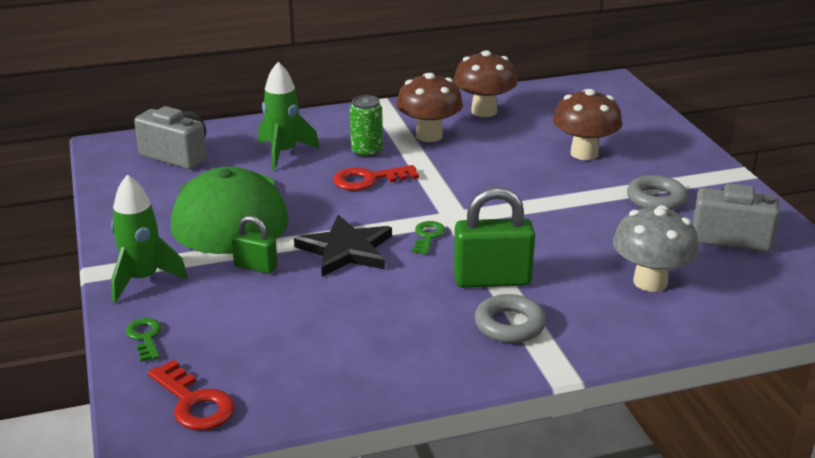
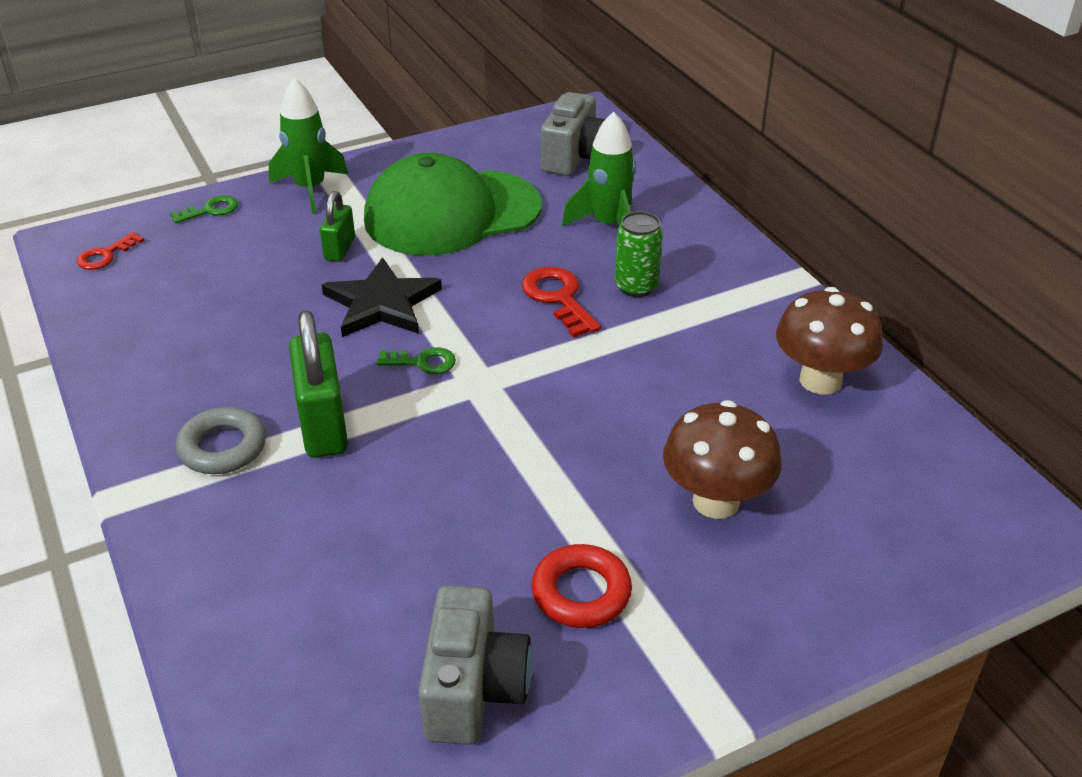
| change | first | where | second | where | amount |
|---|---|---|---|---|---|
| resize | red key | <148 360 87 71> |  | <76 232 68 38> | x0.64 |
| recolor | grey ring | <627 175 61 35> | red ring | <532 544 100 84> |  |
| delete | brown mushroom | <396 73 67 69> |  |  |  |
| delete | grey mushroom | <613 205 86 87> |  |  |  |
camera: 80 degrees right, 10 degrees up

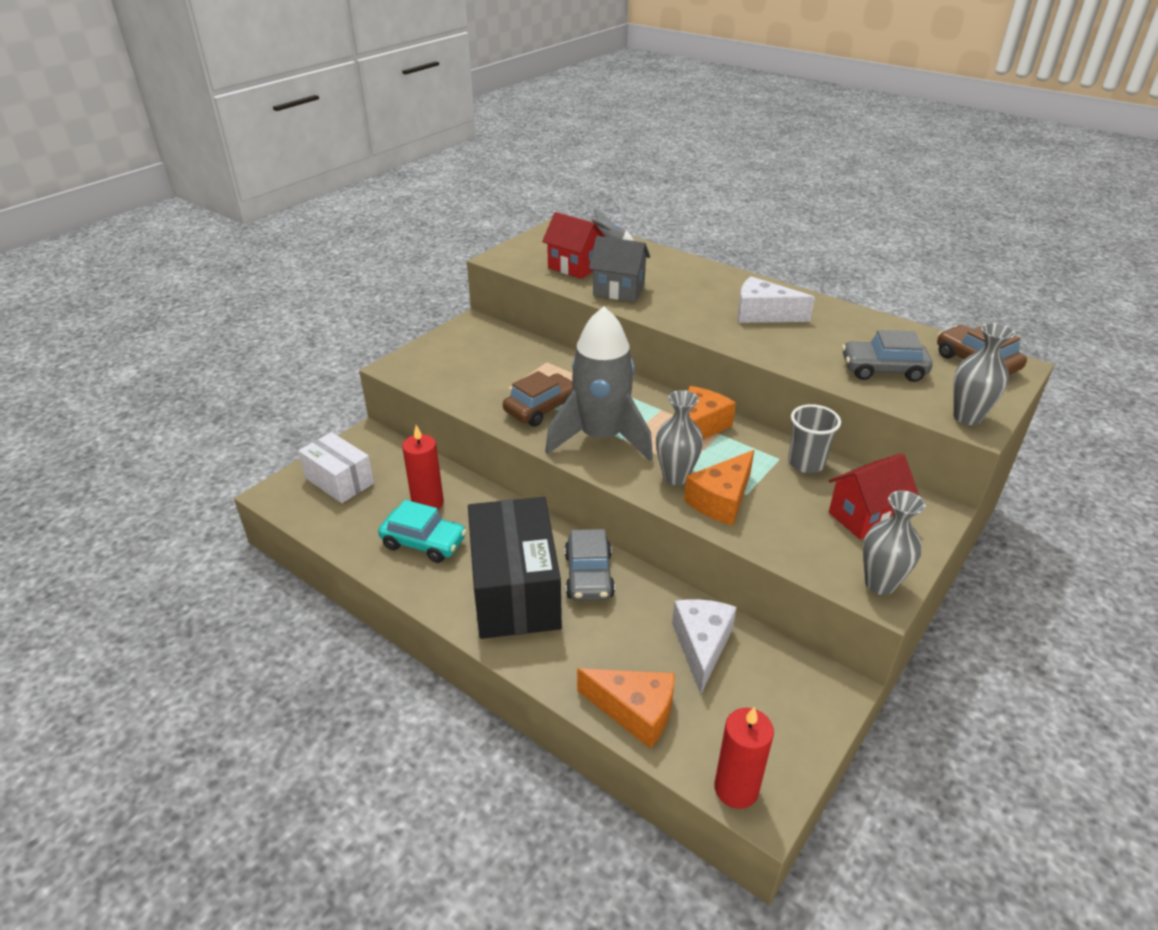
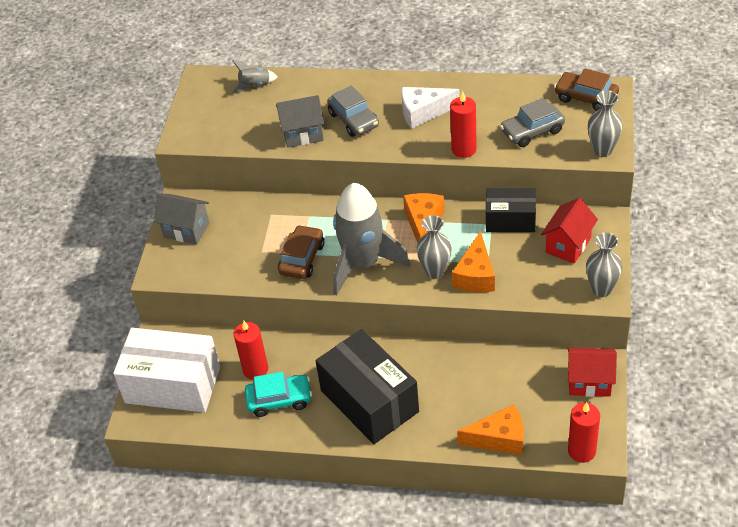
| change | first | where | second | where | amount |
|---|---|---|---|---|---|
| resize | white box | <298 432 76 71> |  | <113 328 107 85> | x1.68 |
| insert |  |  | grey house | <154 193 55 52> |  |
| move | grey car | <565 529 50 72> |  | <327 85 52 52> |  |
| insert |  |  | red candle | <450 91 27 67> |  |
| replace | grey cup | <788 404 53 69> | black box | <486 188 50 44> |  |
| move | red house | <542 212 64 67> |  | <567 347 50 50> |  |
| delete | white cheese | <672 599 65 95> |  |  |  |
camera: 25 degrees left, 10 degrees up

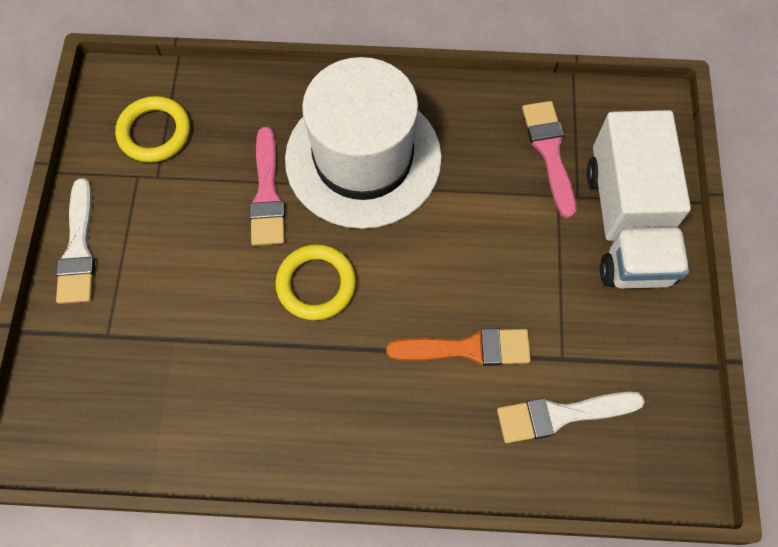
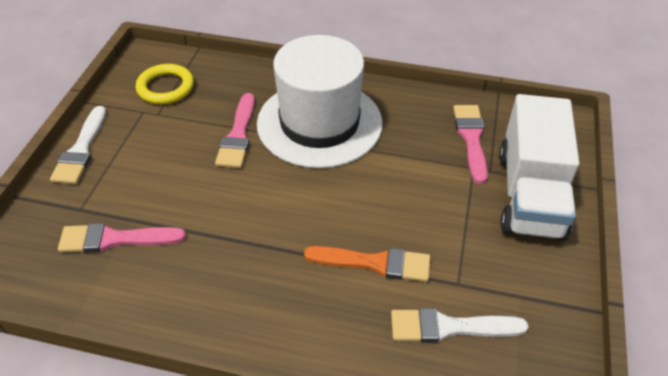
| change | first | where | second | where | amount |
|---|---|---|---|---|---|
| insert |  |  | pink brush | <58 223 128 30> |  |
| delete | yellow ring | <275 244 81 76> |  |  |  |
camera: 10 degrees right, 20 degrees down

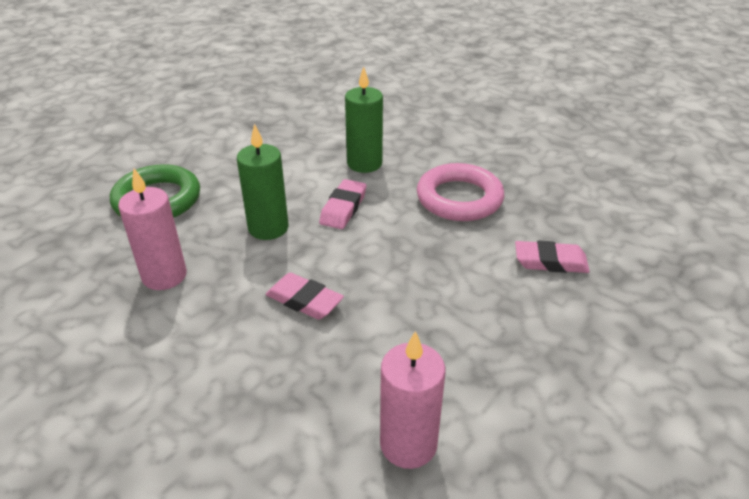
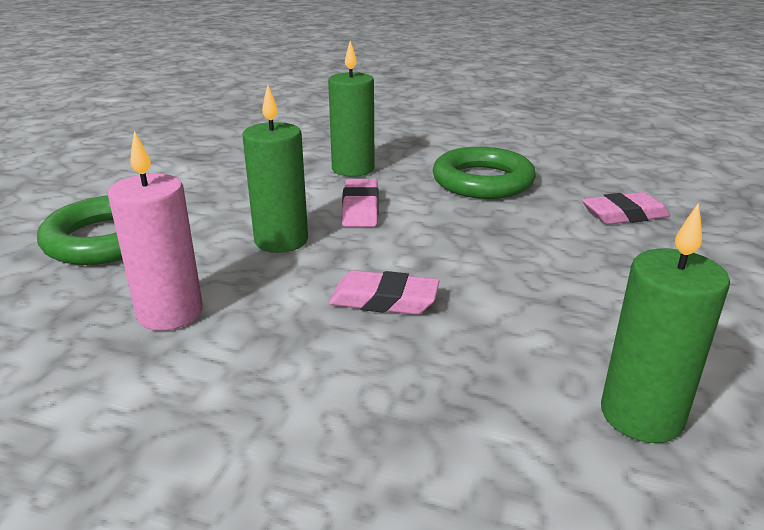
| change | first | where | second | where | amount |
|---|---|---|---|---|---|
| recolor | pink ring | <417 163 87 58> | green ring | <433 147 103 52> |  |
| recolor | pink candle | <380 331 65 138> | green candle | <601 203 129 240> |  |
camera: 20 degrees left, 10 degrees down

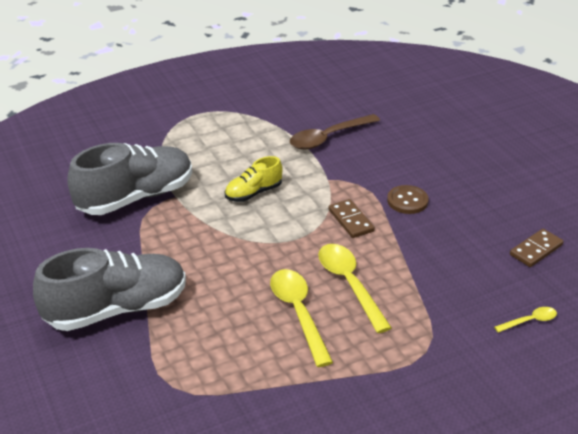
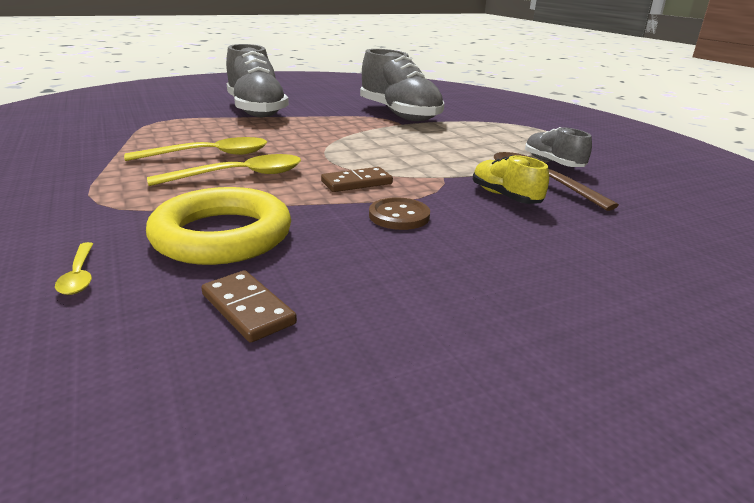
| change | first | where | second | where | amount |
|---|---|---|---|---|---|
| insert |  |  | yellow ring | <146 187 145 78> |  |
| move | yellow shoe | <225 156 58 46> |  | <473 155 76 49> |  |
| insert |  |  | grey shoe | <525 127 67 40> |  |
camera: 90 degrees right, 10 degrees down

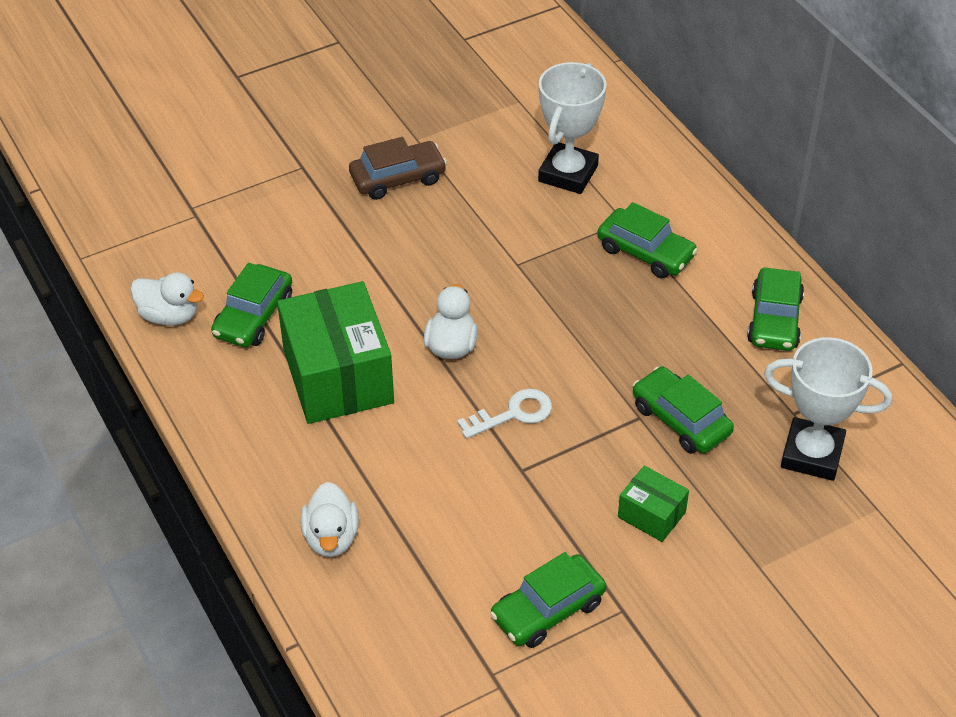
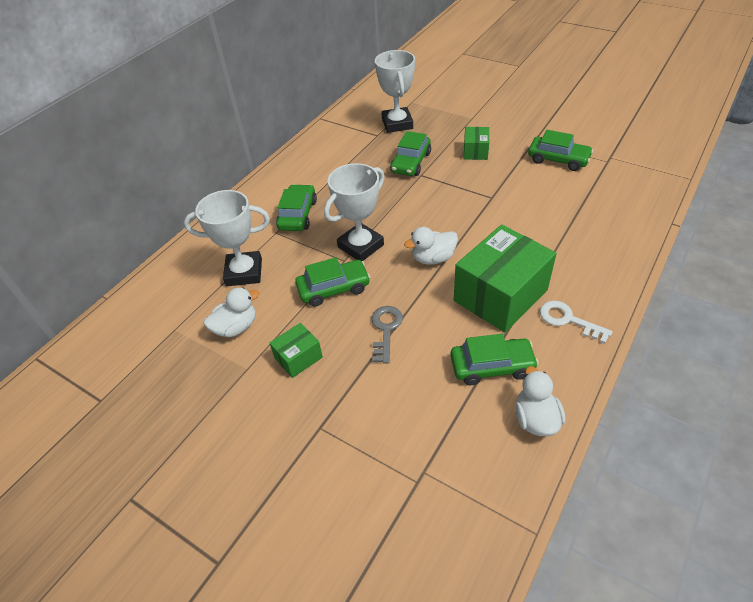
| change | first | where | second | where | amount |
|---|---|---|---|---|---|
| move | white duck | <300 482 59 75> |  | <204 288 55 49> |  |
| replace | brown car | <349 137 98 63> | green box | <269 323 54 55> |  |
| move | green car | <747 267 57 84> |  | <295 257 75 50> |  |
| insert |  |  | white trophy | <324 163 61 98> |  |
| insert |  |  | grey key | <372 306 31 57> |  |
| move | white key | <457 389 95 50> |  | <540 301 73 43> |  |
camera: 115 degrees left, 0 degrees up

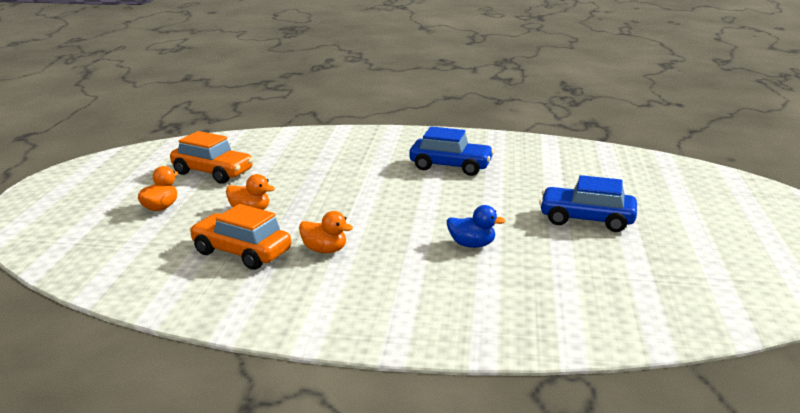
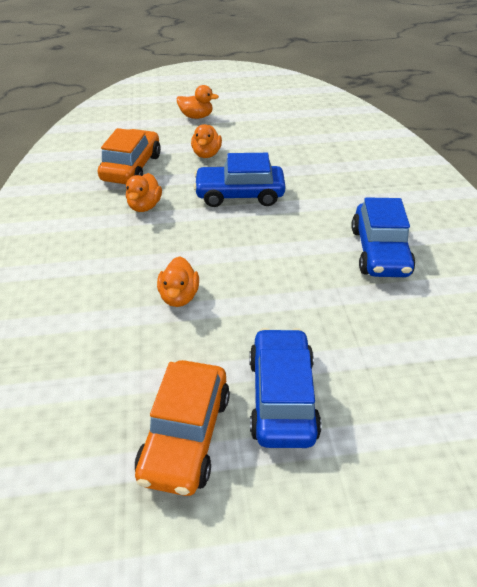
| change | first | where | second | where | amount |
|---|---|---|---|---|---|
| move | orange car | <170 131 83 53> |  | <135 360 95 136> |  |
| recolor | blue duck | <447 205 58 43> | orange duck | <157 256 42 51> |  |
| insert |  |  | blue car | <193 153 93 54> |  |
camera: 75 degrees right, 20 degrees up

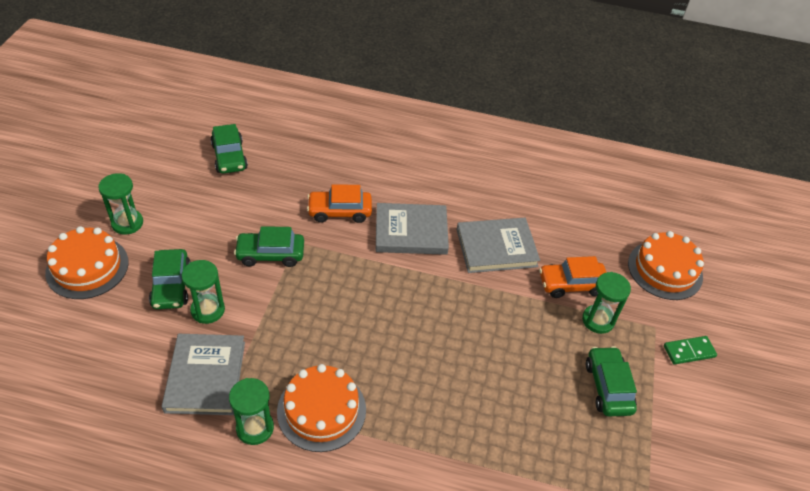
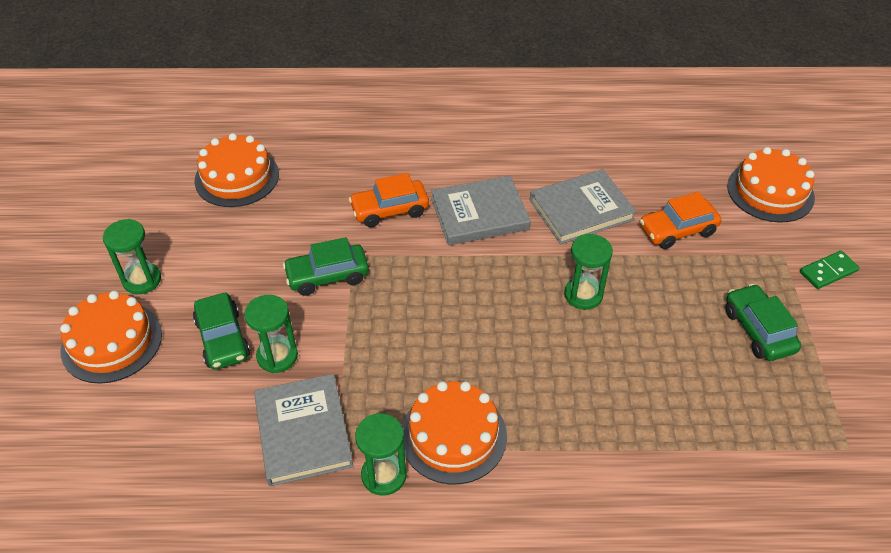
| change | first | where | second | where | amount |
|---|---|---|---|---|---|
| replace | green car | <210 124 38 50> | orange cake | <194 133 85 74> |  |
| move | green hourglass | <582 272 49 62> |  | <564 234 49 76> |  |
camera: 10 degrees left, 0 degrees up

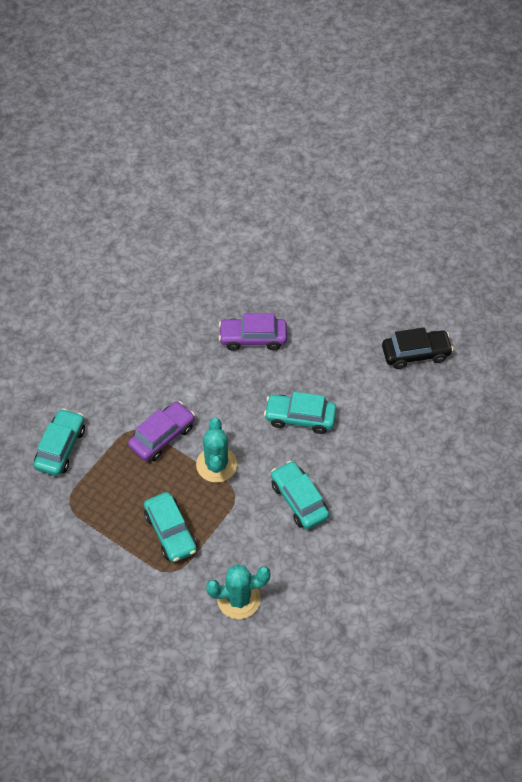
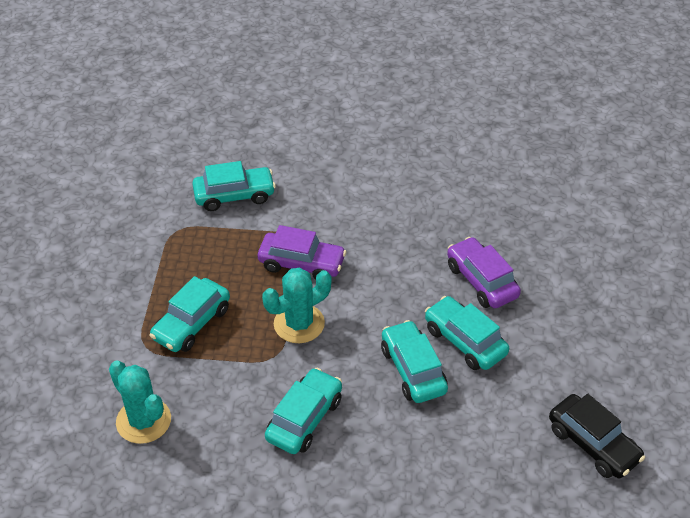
| change | first | where | second | where | amount |
|---|---|---|---|---|---|
| insert |  |  | turquoise car | <425 296 84 74> |  |
camera: 60 degrees right, 10 degrees down

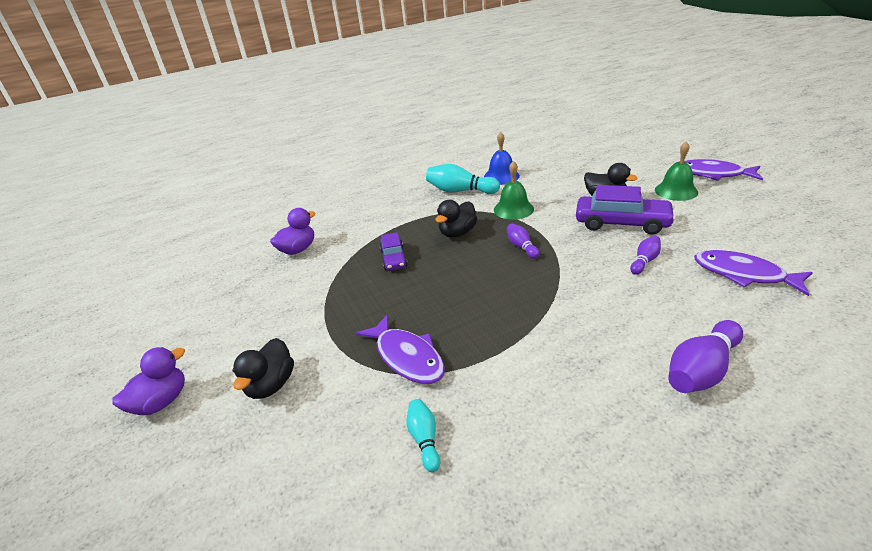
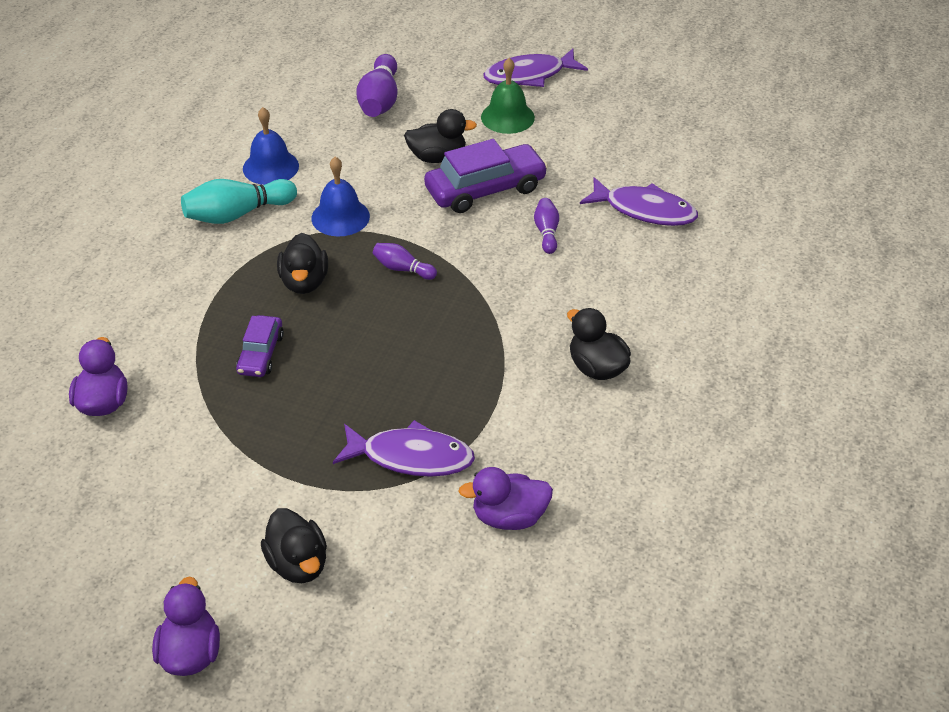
| change | first | where | second | where | amount |
|---|---|---|---|---|---|
| rotate | purple car | <380 232 28 39> |  | <236 315 48 62> | 60 degrees clockwise |
| recolor | green bell | <494 161 40 59> | blue bell | <312 157 58 80> |  |
| move | purple bowling pin | <668 320 75 73> |  | <356 54 41 63> |  |
| replace | turquoise bowling pin | <406 399 34 73> | purple duck | <458 467 95 63> |  |
| insert |  |  | black duck | <567 308 64 72> |  |
| rotate | purple fish | <694 250 119 46> |  | <580 177 118 49> | 150 degrees counterclockwise |
camera: 45 degrees left, 10 degrees up

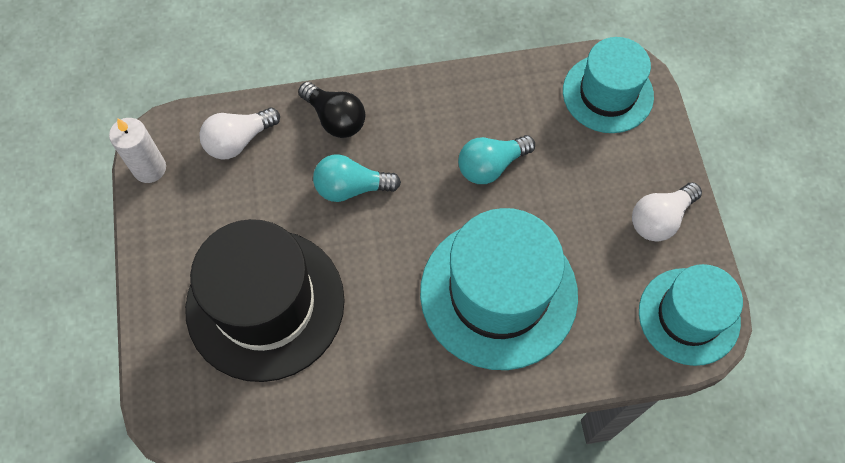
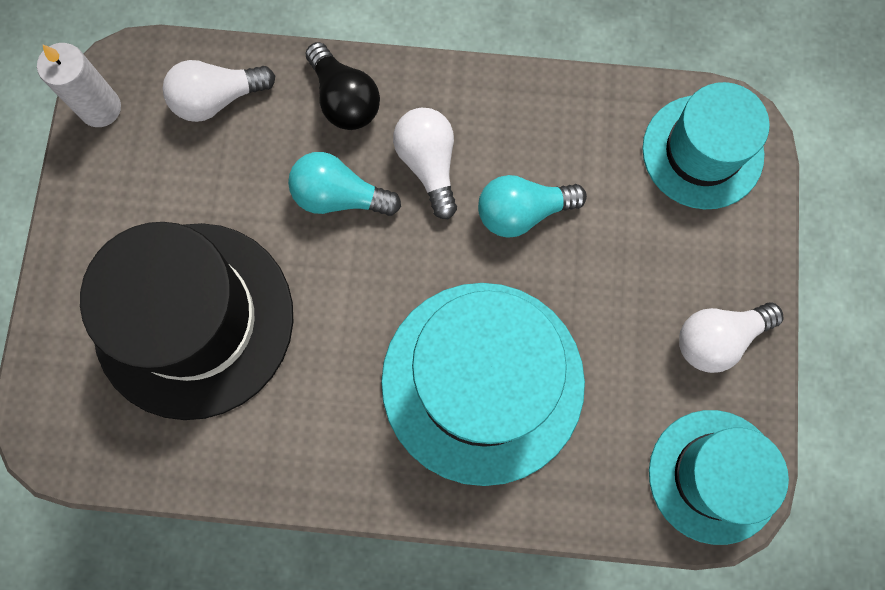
| change | first | where | second | where | amount |
|---|---|---|---|---|---|
| insert |  |  | white light bulb | <393 108 64 111> |  |
camera: 15 degrees right, 10 degrees up

